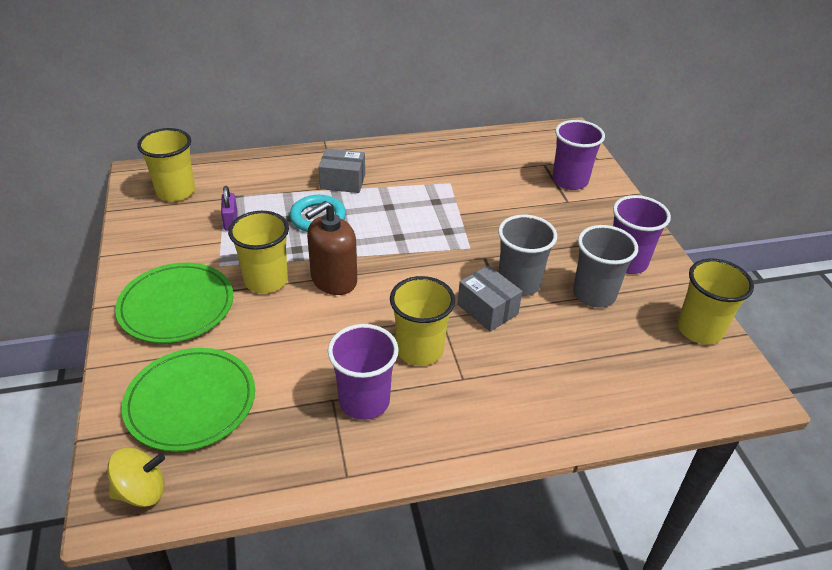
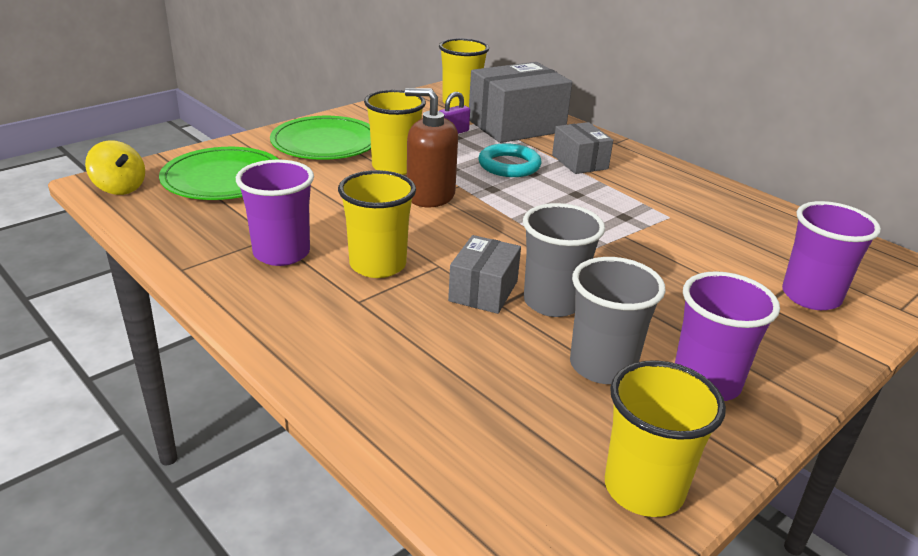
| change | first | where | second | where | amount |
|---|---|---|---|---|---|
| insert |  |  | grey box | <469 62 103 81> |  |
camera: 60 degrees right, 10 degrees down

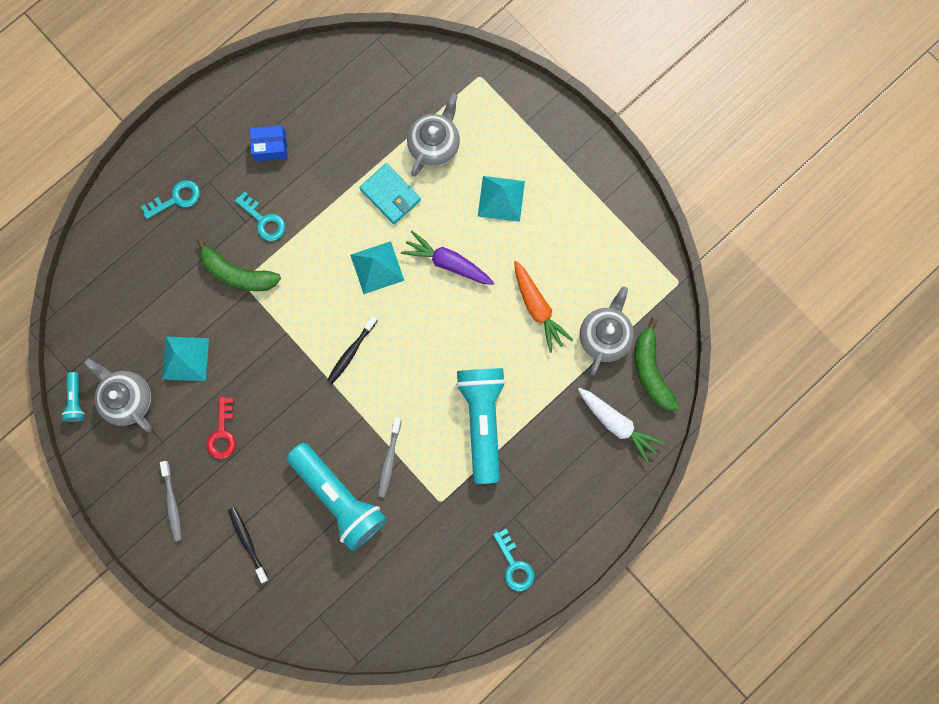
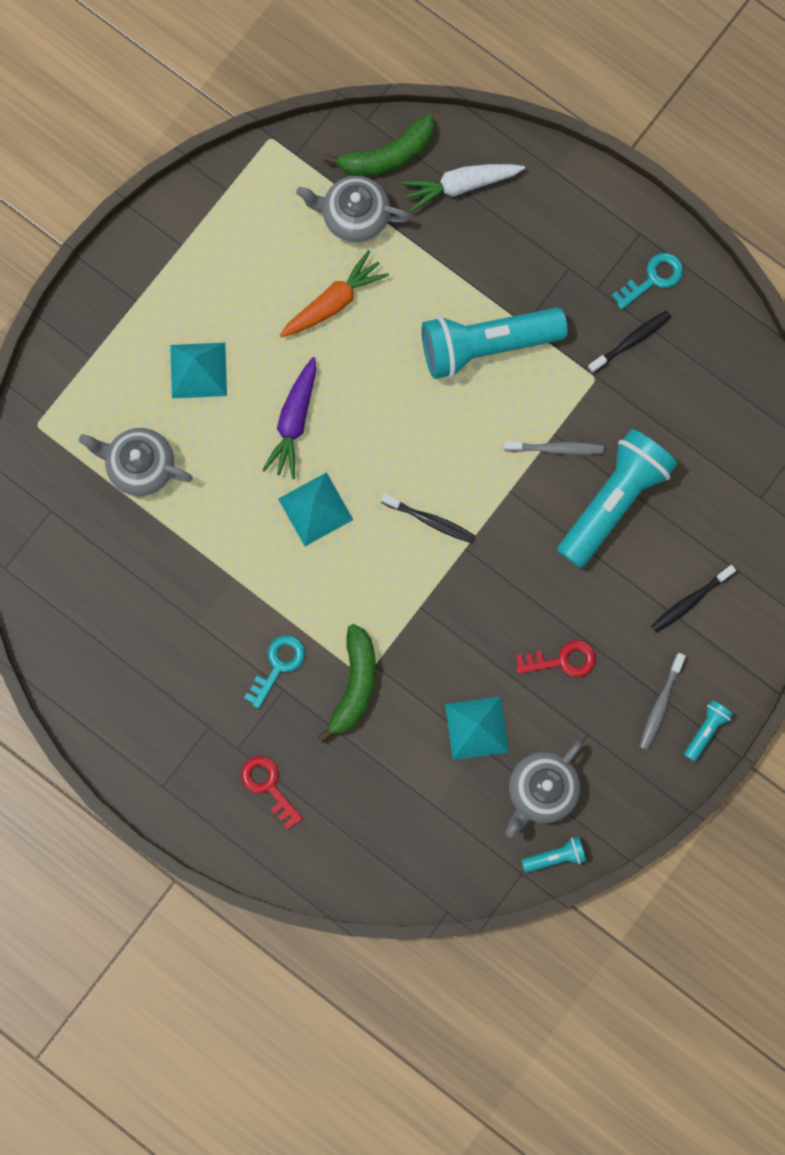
| change | first | where | second | where | amount |
|---|---|---|---|---|---|
| recolor | turquoise key | <141 180 59 39> | red key | <241 756 62 73> |  |
| rotate | white carrot | <578 388 86 76> |  | <401 164 124 49> | 135 degrees counterclockwise |
| insert |  |  | black toothbrush | <588 310 83 63> |  |
| rotate | grey toothbrush | <160 461 22 80> |  | <640 653 46 97> | 135 degrees clockwise |
| insert |  |  | turquoise flashlight | <684 700 50 62> |  |
| delete | blue box | <250 125 38 37> |  |  |  |
| delete | turquoise wallet | <360 163 61 61> |  |  |  |
camera: 100 degrees left, 0 degrees up

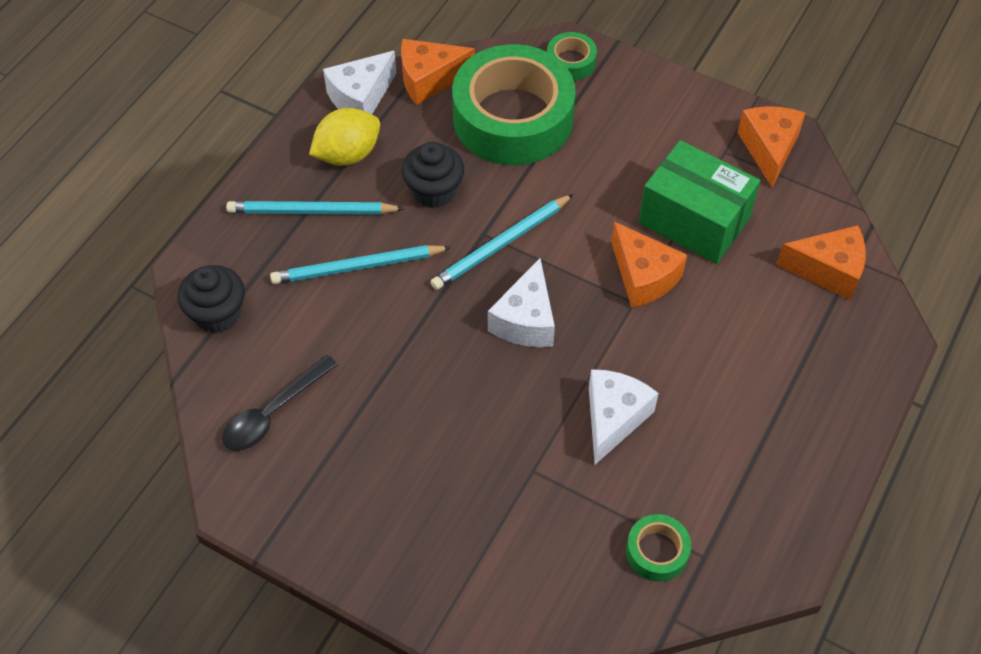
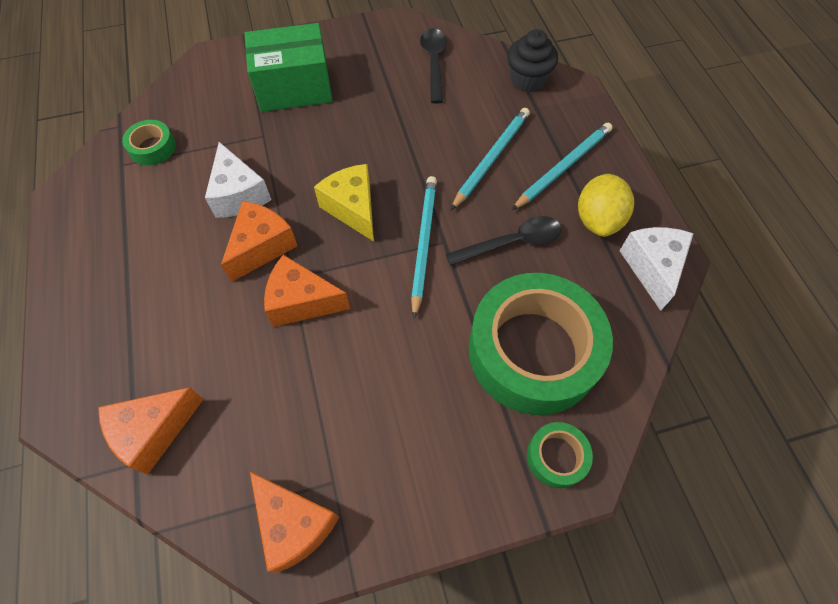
| change | first | where | second | where | amount |
|---|---|---|---|---|---|
| move | orange cheese | <401 39 74 66> |  | <221 201 76 81> |  |
| move | green box | <639 140 121 124> |  | <245 23 88 89> |  |
| recolor | white cheese | <488 258 67 89> | yellow cheese | <314 164 60 78> |  |
| replace | black cupcake | <402 142 62 66> | black spoon | <446 216 115 50> |  |
camera: 135 degrees right, 5 degrees up

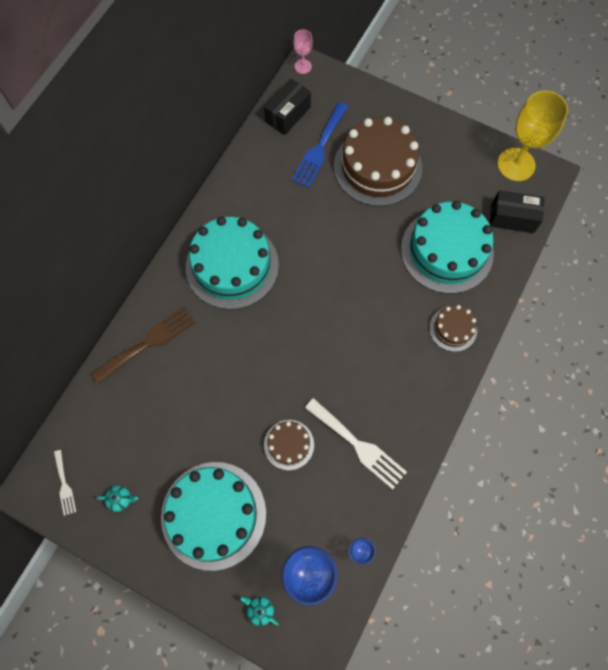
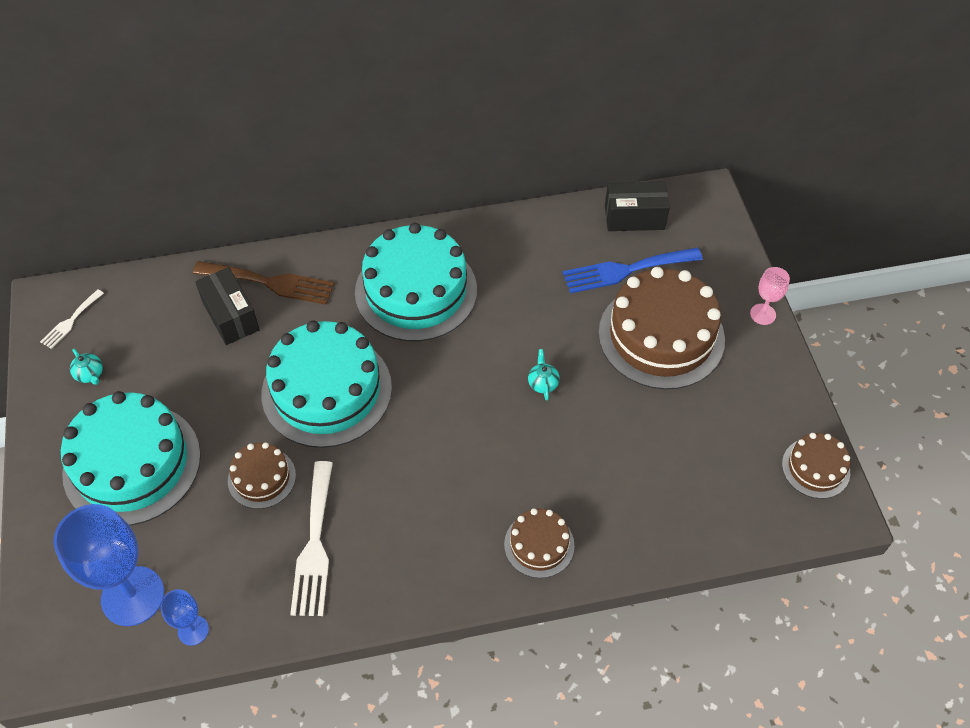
| change | first | where | second | where | amount |
|---|---|---|---|---|---|
| move | black box | <490 190 55 43> |  | <195 267 65 78> |  |
| move | turquoise cake | <401 201 93 93> |  | <262 320 130 128> |  |
| move | turquoise teapot | <240 597 39 29> |  | <528 349 32 52> |  |
| move | pink goblet | <293 29 20 45> |  | <750 267 40 58> |  |
| replace | yellow goblet | <497 91 71 90> | brown cake | <782 433 68 66> |  |
camera: 50 degrees right, 15 degrees down

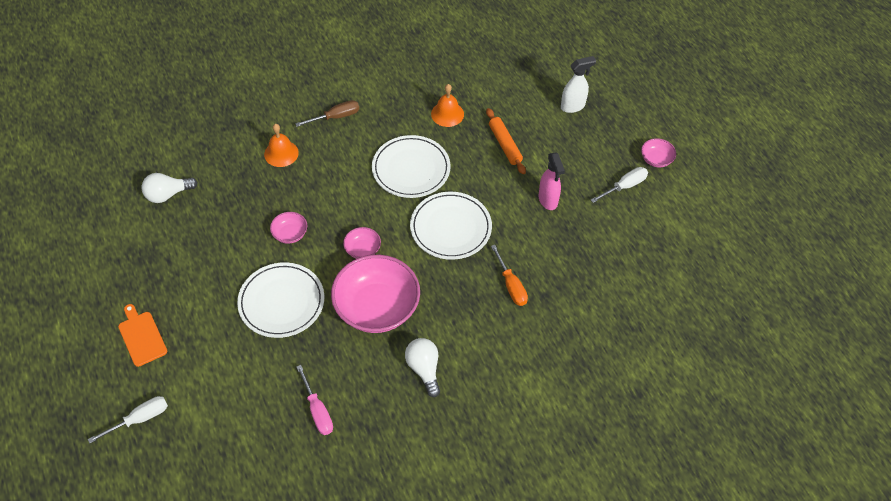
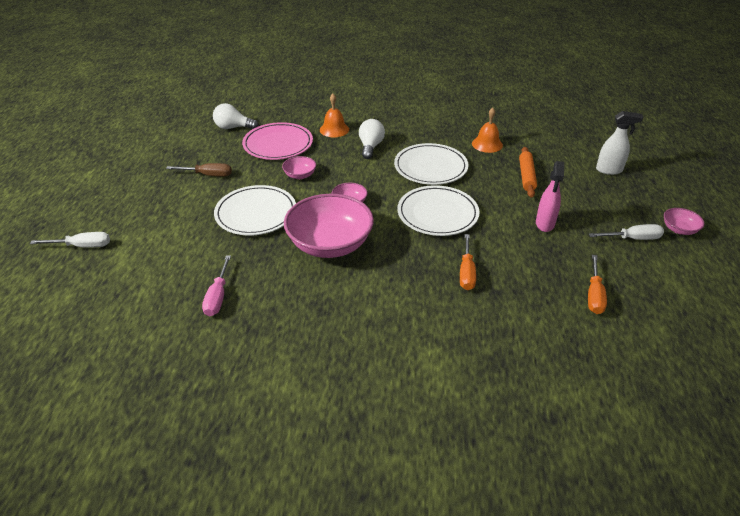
| change | first | where | second | where | amount |
|---|---|---|---|---|---|
| move | brown screwdriver | <295 100 64 27> |  | <166 163 66 14> |  |
| insert |  |  | pink plate | <242 122 71 38> |  |
| move | white light bulb | <405 338 35 59> |  | <359 119 26 40> |  |
| insert |  |  | orange screwdriver | <588 255 19 59> |  |
| delete | orange cutting board | <118 304 49 63> |  |  |  |
camera: 30 degrees right, 15 degrees down

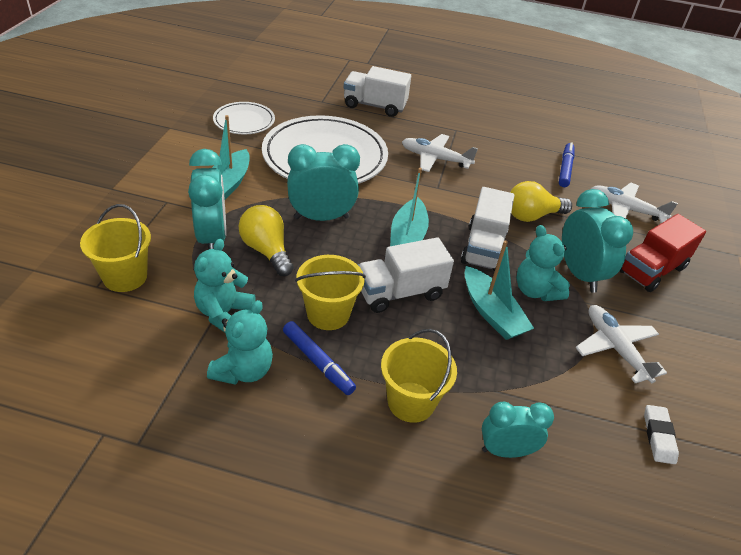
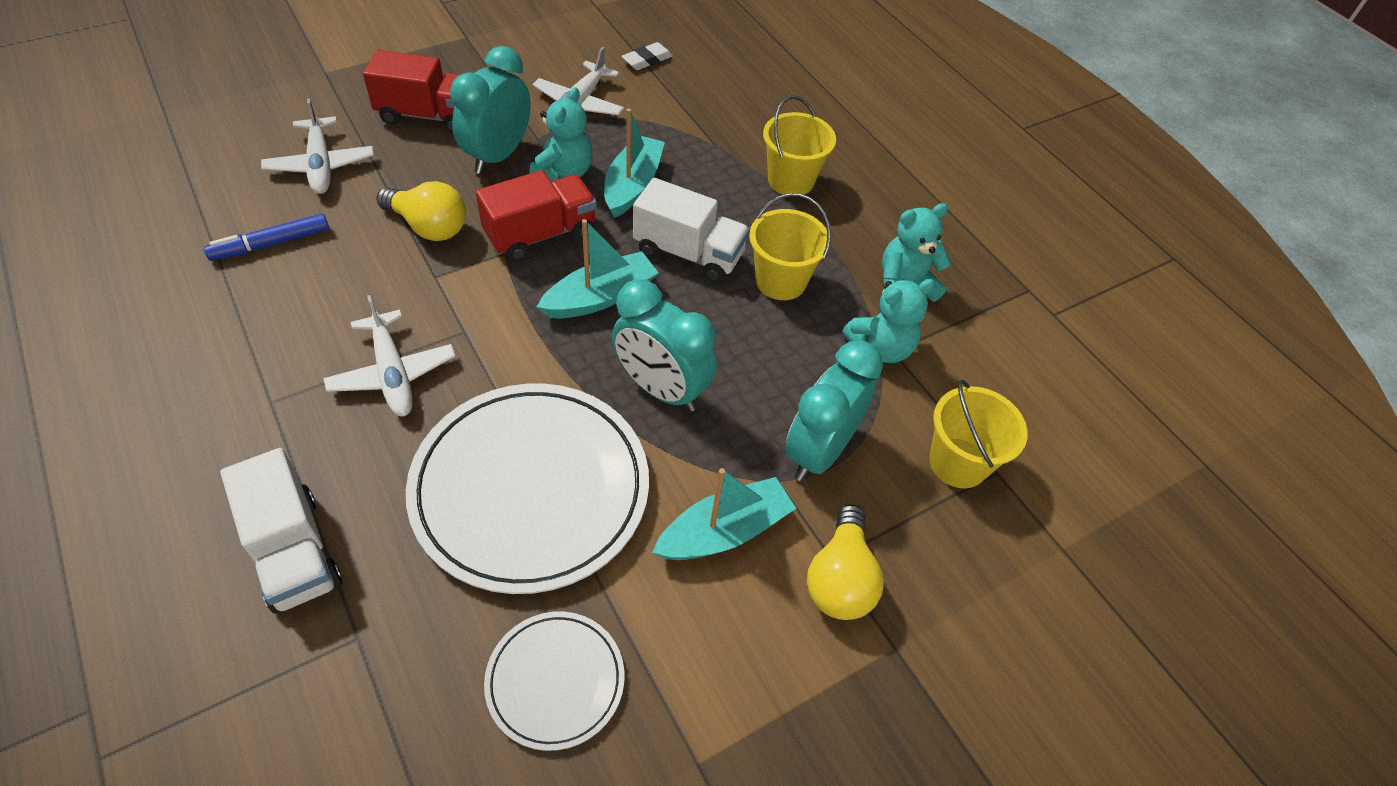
| change | first | where | second | where | amount |
|---|---|---|---|---|---|
| recolor | white truck | <461 187 53 84> | red truck | <476 170 121 91> |  |
| move | yellow light bulb | <238 205 56 71> |  | <807 504 77 116> |  |
| delete | blue marker | <283 321 73 74> |  |  |  |
| delete | turquoise clock | <482 402 72 56> |  |  |  |
camera: 135 degrees left, 10 degrees up

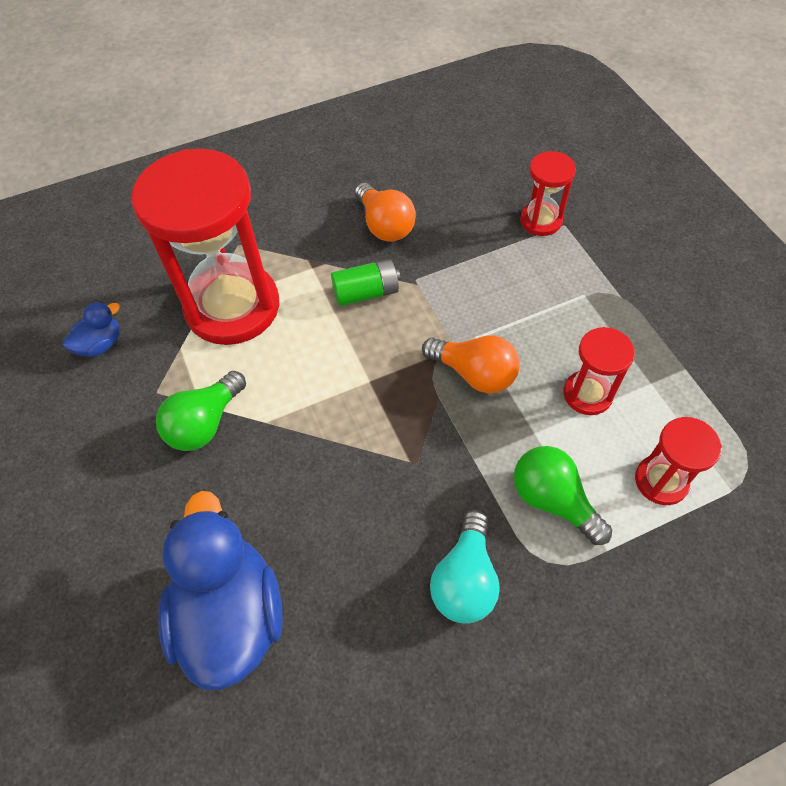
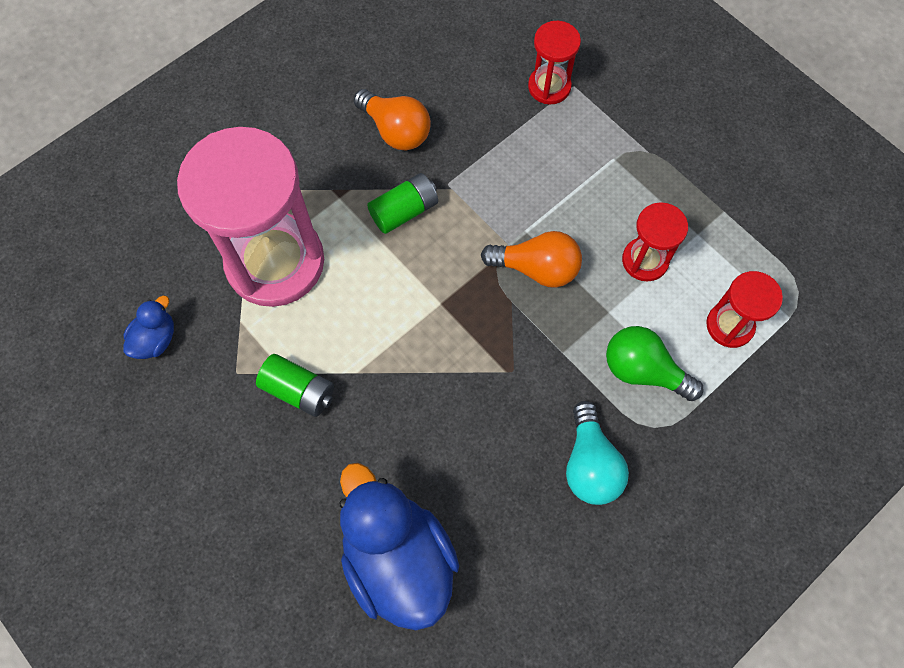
| change | first | where | second | where | amount |
|---|---|---|---|---|---|
| recolor | red hourglass | <131 149 148 196> | pink hourglass | <177 127 147 180> |  |
| replace | green light bulb | <156 371 90 80> | green battery | <256 354 78 63> |  |
camera: 20 degrees left, 10 degrees up

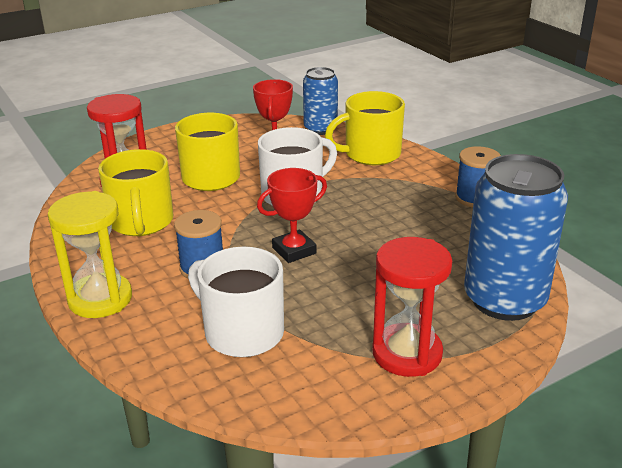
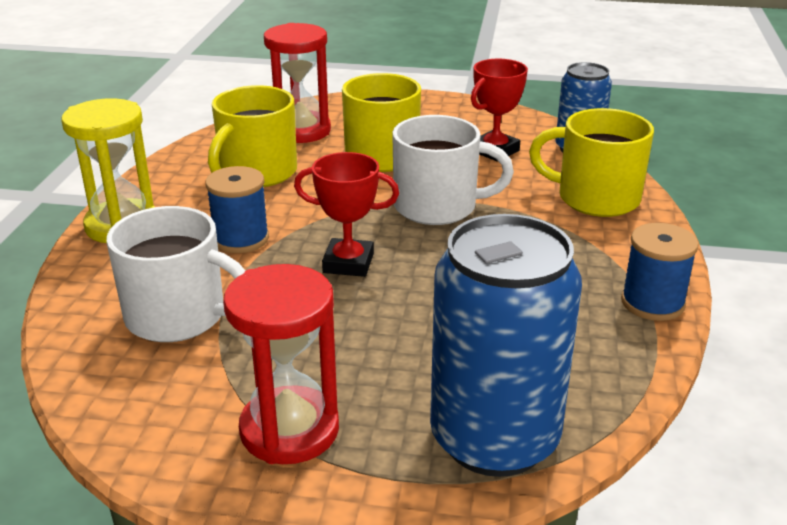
| change | first | where | second | where | amount |
|---|---|---|---|---|---|
| rotate | white mug | <188 247 96 110> |  | <106 206 139 136> | 120 degrees clockwise |
camera: 40 degrees right, 0 degrees up

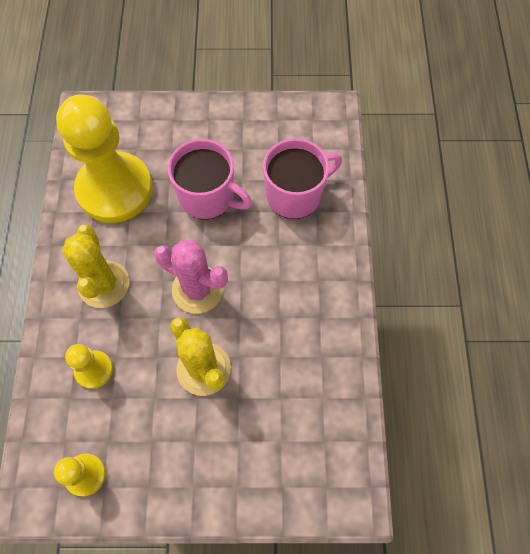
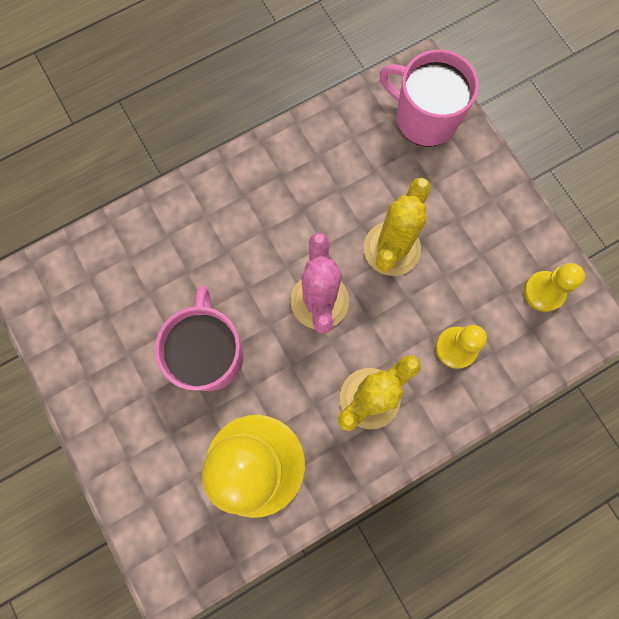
| change | first | where | second | where | amount |
|---|---|---|---|---|---|
| move | pink mug | <263 138 79 81> |  | <379 50 100 97> |  |
camera: 120 degrees left, 10 degrees up

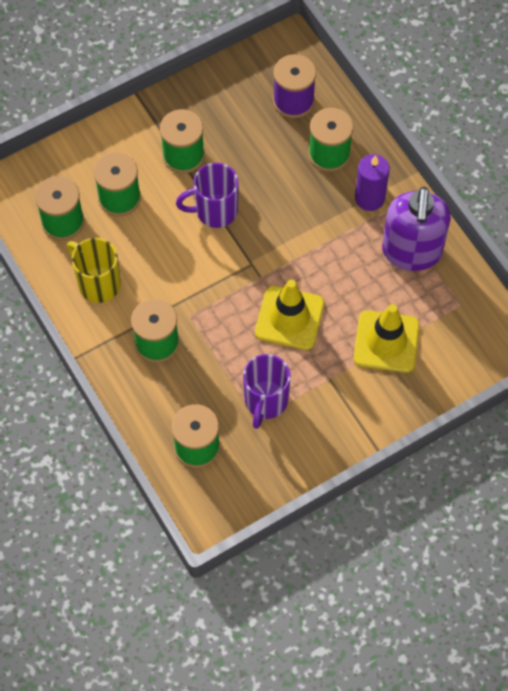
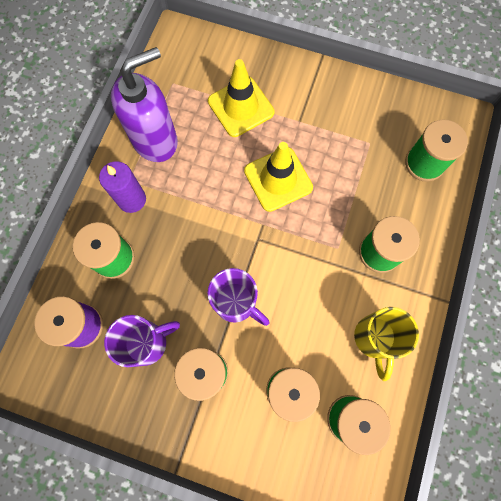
| change | first | where | second | where | amount |
|---|---|---|---|---|---|
| move | purple mug | <243 354 48 75> |  | <104 315 76 52> |  |
camera: 130 degrees left, 10 degrees up

